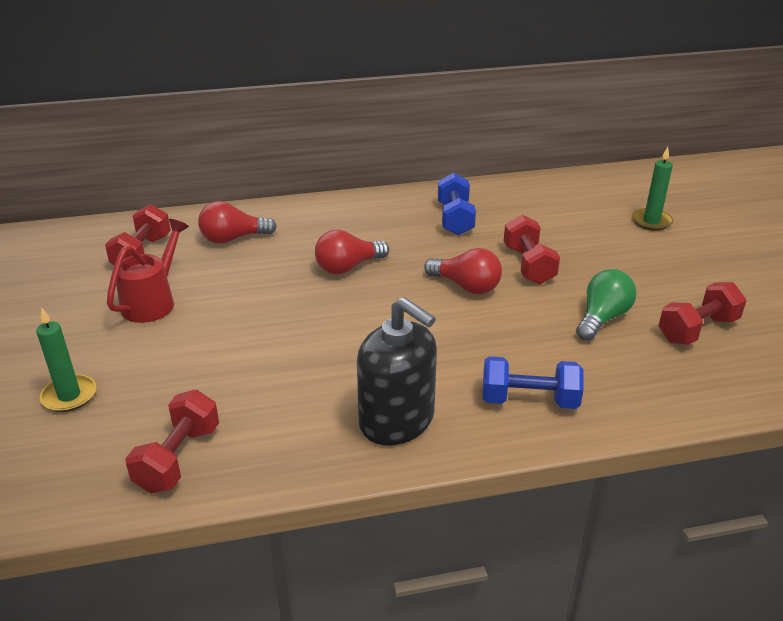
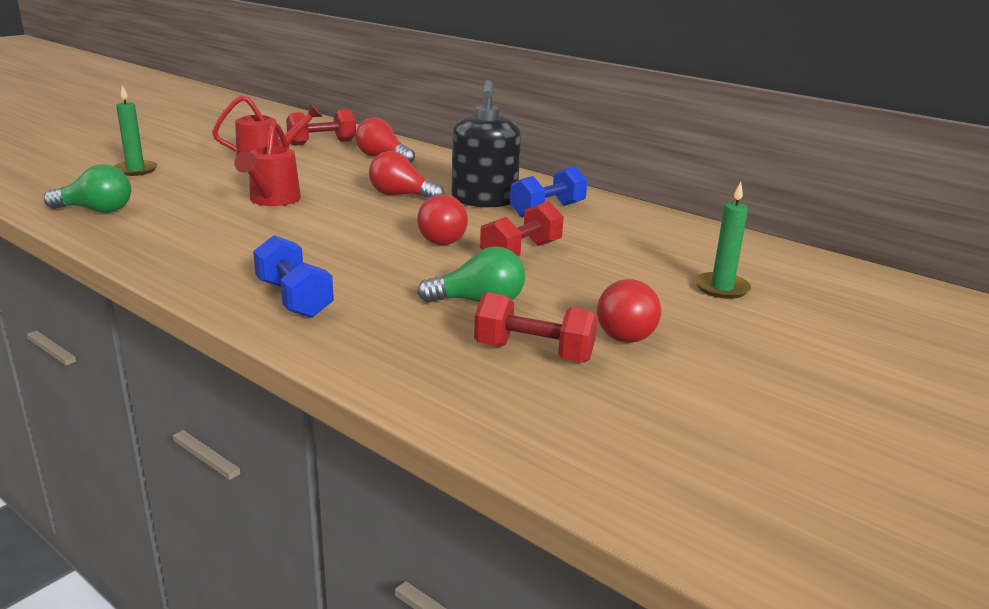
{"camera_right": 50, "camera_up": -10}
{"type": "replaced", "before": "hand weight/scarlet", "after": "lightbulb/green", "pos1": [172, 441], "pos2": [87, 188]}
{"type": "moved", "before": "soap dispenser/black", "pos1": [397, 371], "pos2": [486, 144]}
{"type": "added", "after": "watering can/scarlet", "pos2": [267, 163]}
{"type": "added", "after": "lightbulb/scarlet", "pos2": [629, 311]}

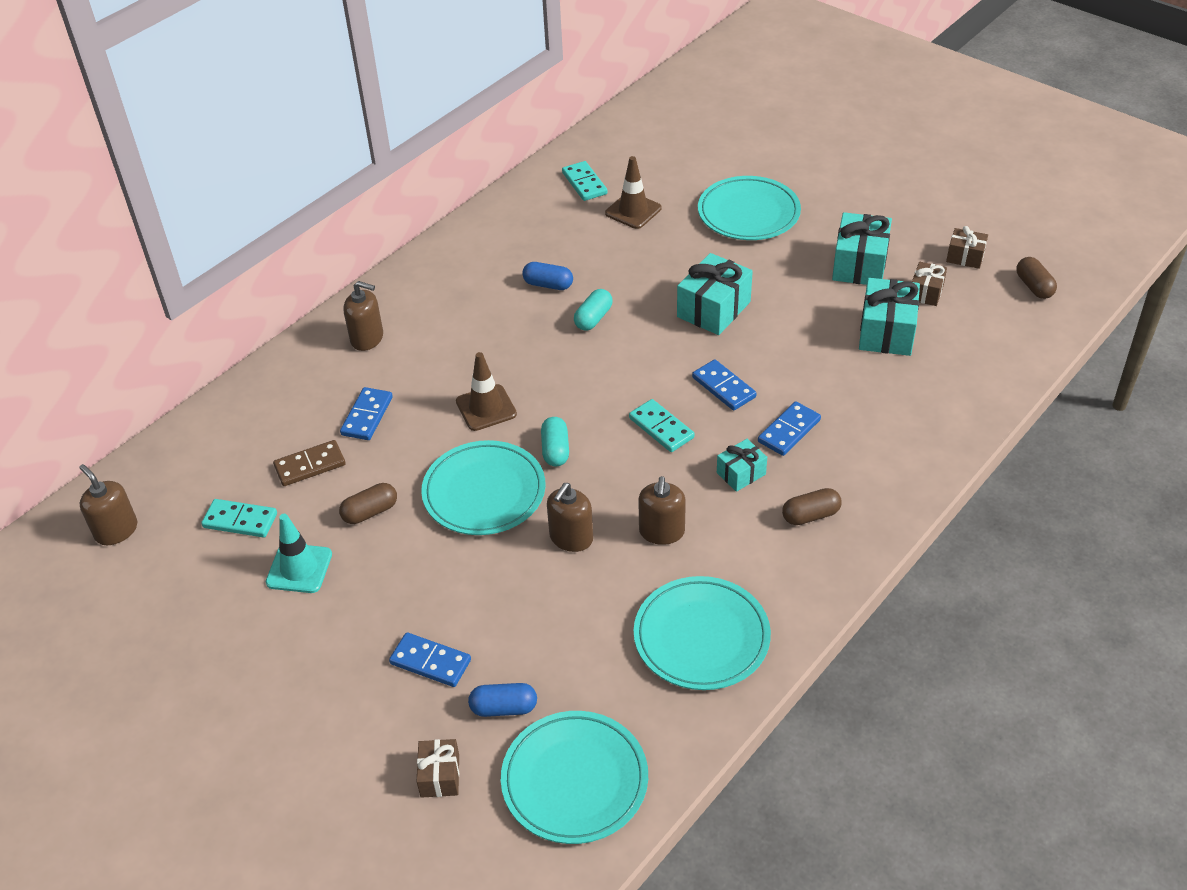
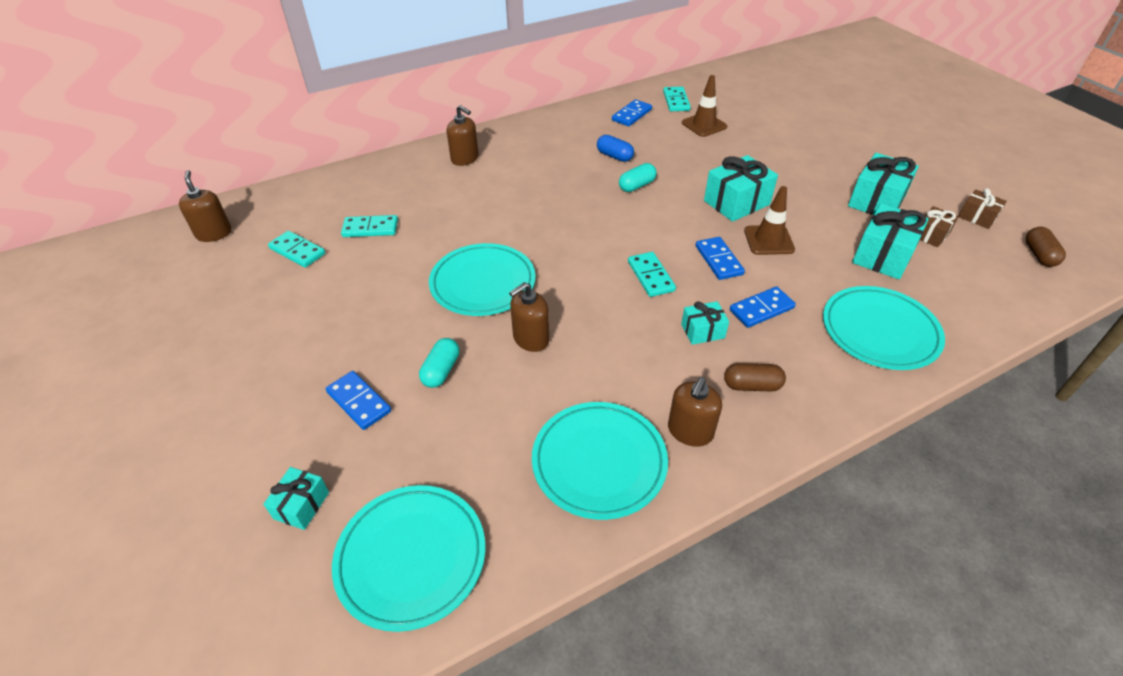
{"camera_right": 20, "camera_up": 0}
{"type": "removed", "before": "safety cone/aqua", "pos1": [299, 553]}
{"type": "recoloured", "before": "domino piece/russet", "after": "domino piece/aqua", "pos1": [309, 463], "pos2": [369, 226]}
{"type": "removed", "before": "pill/russet", "pos1": [368, 503]}
{"type": "moved", "before": "domino piece/cobalt", "pos1": [366, 413], "pos2": [632, 112]}
{"type": "recoloured", "before": "gift/russet", "after": "gift/aqua", "pos1": [438, 768], "pos2": [296, 498]}
{"type": "moved", "before": "safety cone/russet", "pos1": [486, 391], "pos2": [769, 220]}
{"type": "removed", "before": "pill/cobalt", "pos1": [502, 700]}
{"type": "moved", "before": "pill/aqua", "pos1": [555, 442], "pos2": [439, 363]}
{"type": "moved", "before": "soap dispenser/russet", "pos1": [662, 510], "pos2": [695, 412]}
{"type": "moved", "before": "flat dish/aqua", "pos1": [749, 208], "pos2": [884, 328]}

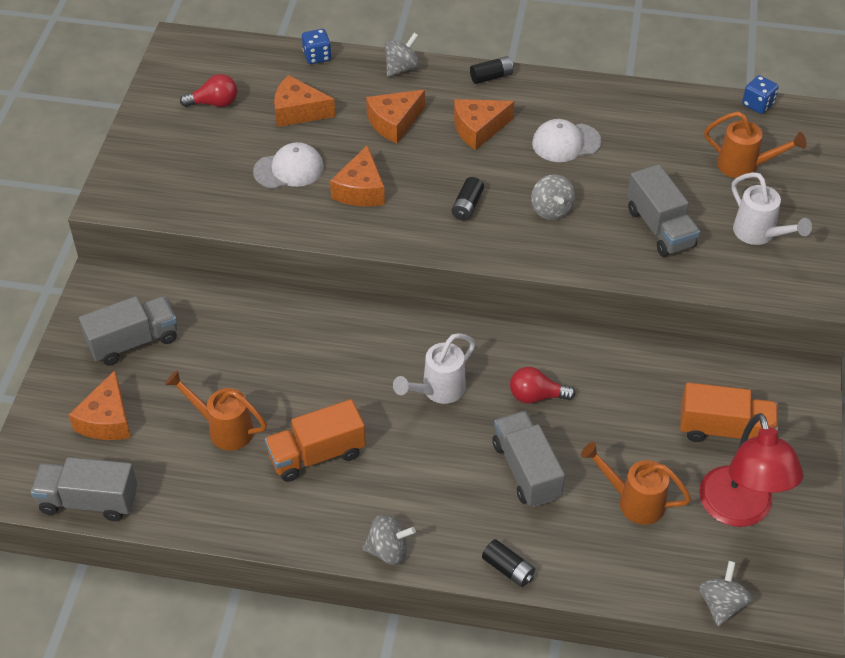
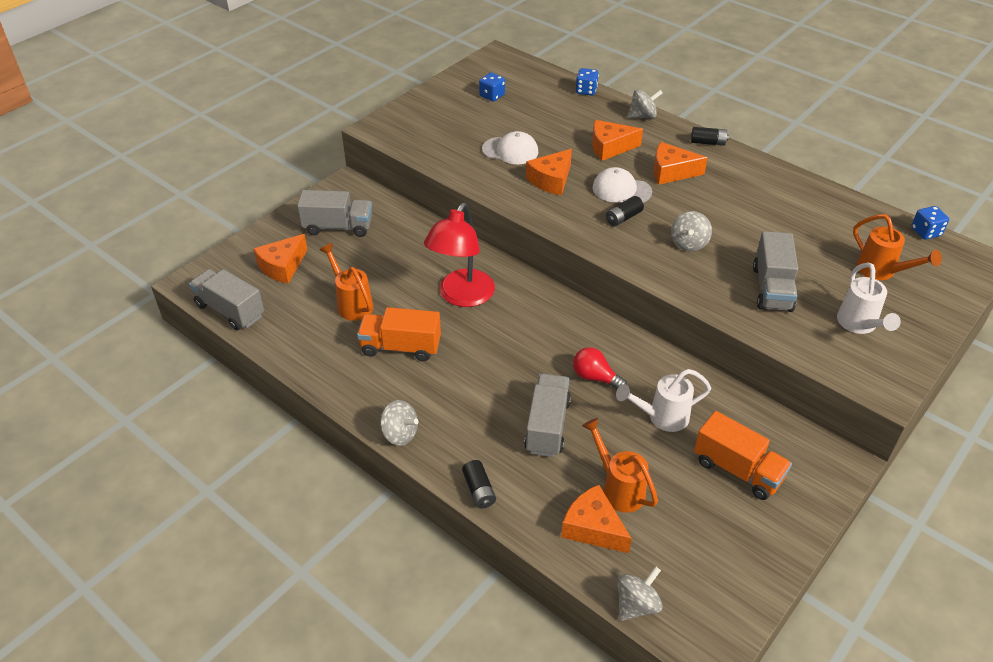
{"camera_right": 30, "camera_up": -5}
{"type": "replaced", "before": "lightbulb/scarlet", "after": "game die/cobalt", "pos1": [208, 90], "pos2": [492, 87]}
{"type": "moved", "before": "piece of cheese/bright orange", "pos1": [304, 101], "pos2": [596, 519]}
{"type": "moved", "before": "watering can/white", "pos1": [434, 368], "pos2": [663, 400]}
{"type": "moved", "before": "peaked cap/white", "pos1": [567, 140], "pos2": [622, 185]}
{"type": "moved", "before": "lamp/scarlet", "pos1": [751, 470], "pos2": [459, 255]}

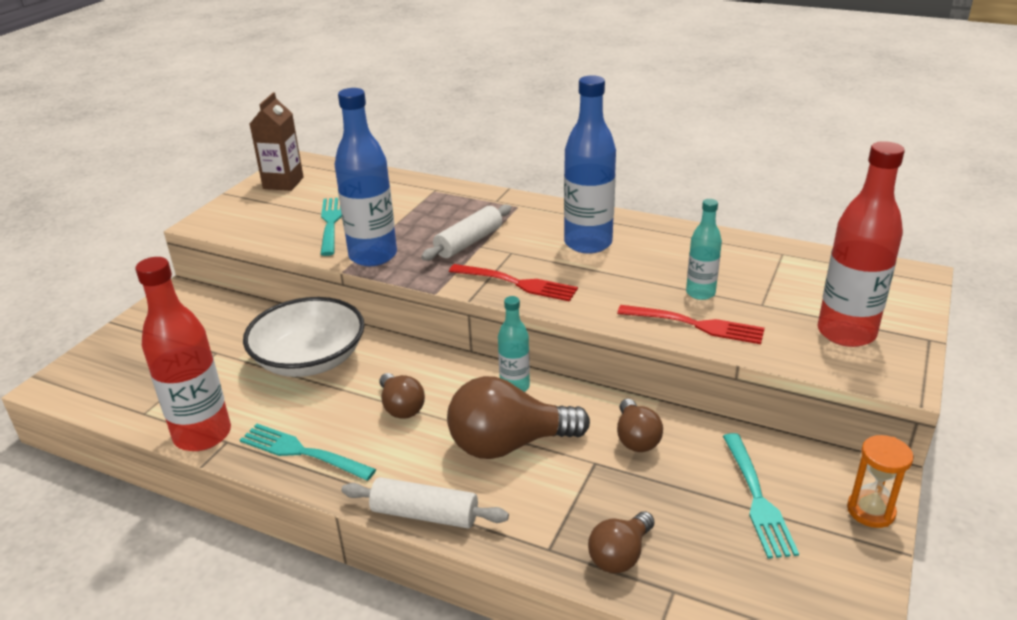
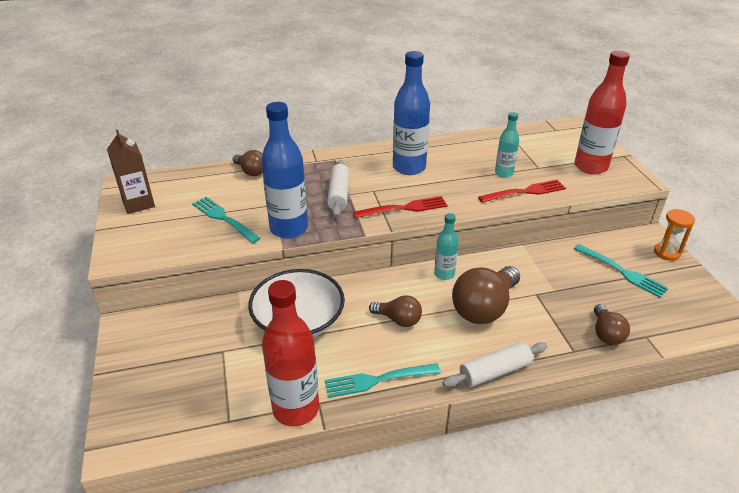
{"camera_right": -40, "camera_up": 5}
{"type": "moved", "before": "lightbulb/russet", "pos1": [640, 425], "pos2": [248, 163]}

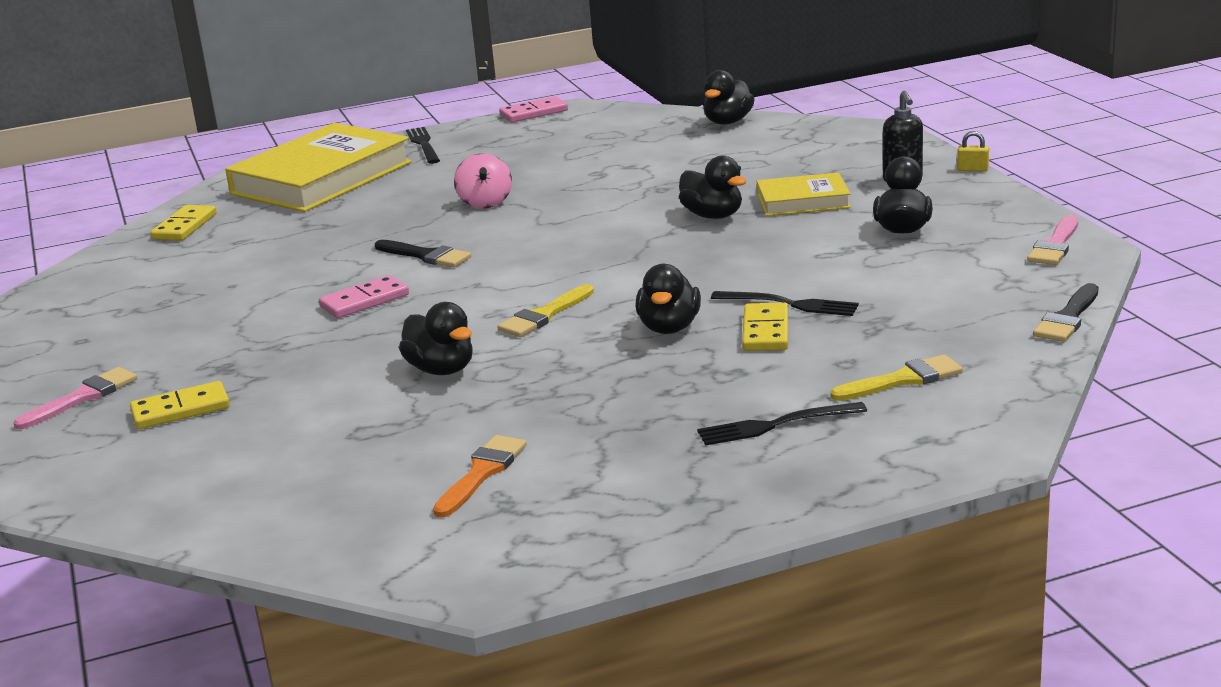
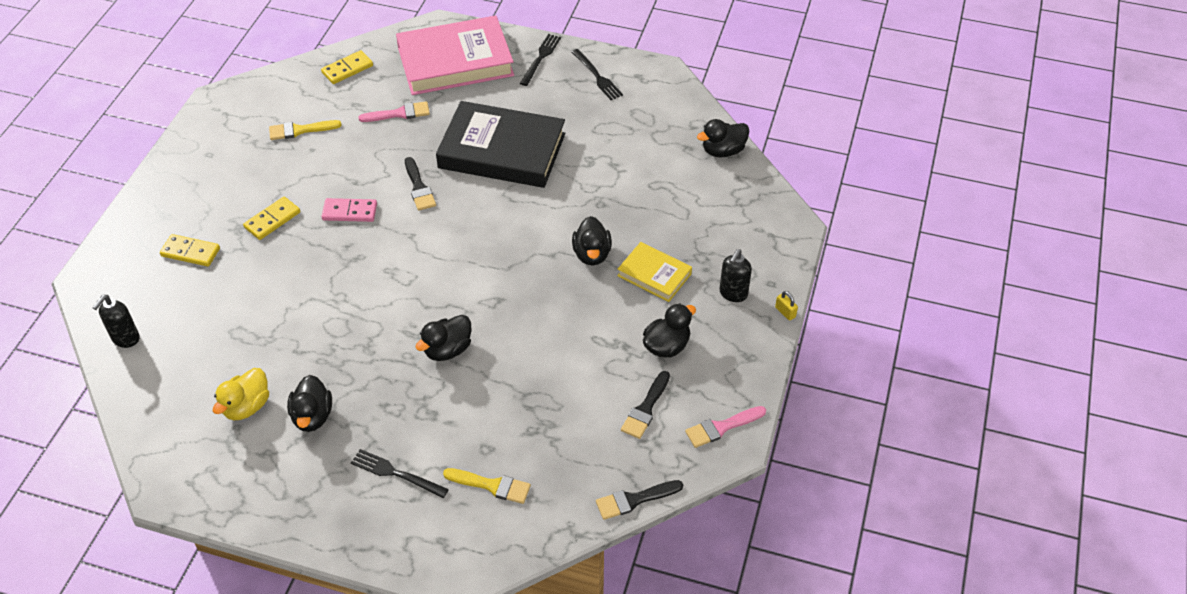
{"camera_right": 35, "camera_up": 25}
{"type": "moved", "before": "brush/pink", "pos1": [75, 398], "pos2": [394, 111]}
{"type": "recoloured", "before": "hardback/bright yellow", "after": "hardback/pink", "pos1": [318, 167], "pos2": [455, 55]}
{"type": "moved", "before": "rubber duck/black", "pos1": [436, 338], "pos2": [309, 403]}
{"type": "replaced", "before": "brush/bright orange", "after": "rubber duck/bright yellow", "pos1": [480, 476], "pos2": [241, 394]}
{"type": "replaced", "before": "whirligig/pink", "after": "hardback/black", "pos1": [483, 181], "pos2": [500, 144]}
{"type": "moved", "before": "brush/bright yellow", "pos1": [545, 310], "pos2": [305, 130]}
{"type": "removed", "before": "domino piece/pink", "pos1": [533, 109]}
{"type": "moved", "before": "dinner fork/black", "pos1": [785, 303], "pos2": [597, 74]}
{"type": "moved", "before": "domino piece/bright yellow", "pos1": [765, 326], "pos2": [271, 218]}
{"type": "added", "after": "soap dispenser/black", "pos2": [116, 321]}
{"type": "added", "after": "brush/black", "pos2": [645, 405]}

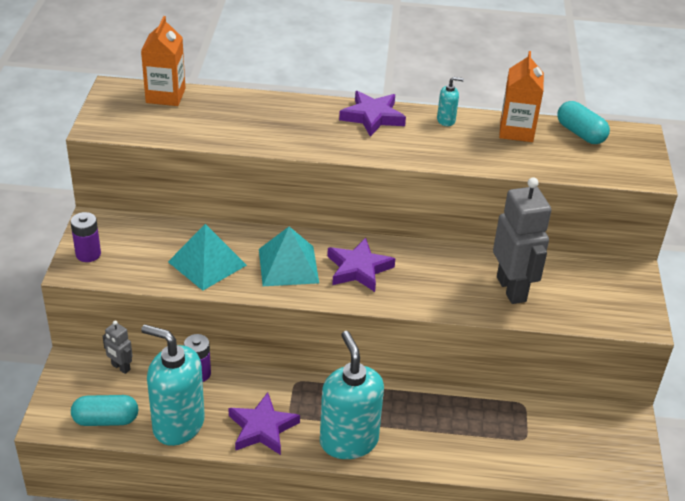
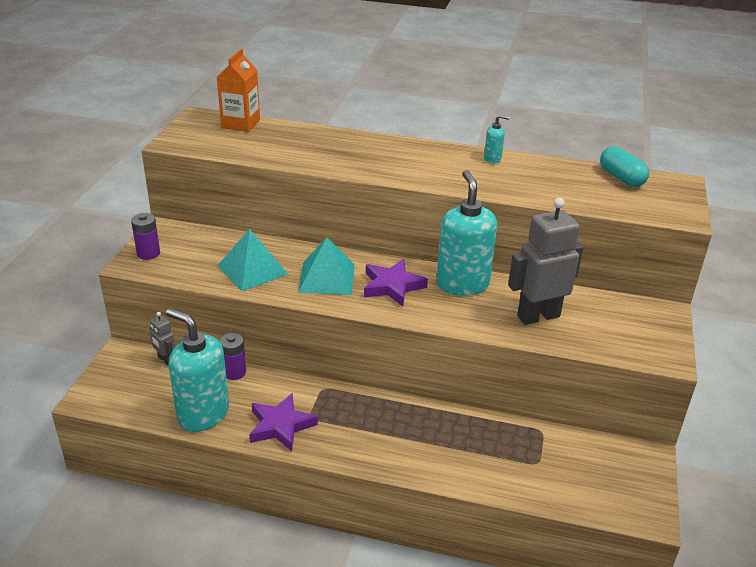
{"camera_right": 10, "camera_up": -5}
{"type": "removed", "before": "pill/aqua", "pos1": [104, 410]}
{"type": "moved", "before": "soap dispenser/aqua", "pos1": [352, 395], "pos2": [466, 233]}
{"type": "removed", "before": "five-pointed star/royal purple", "pos1": [372, 114]}
{"type": "turned", "before": "robot figure/ash-grey", "pos1": [522, 240], "pos2": [545, 261], "turn": -105}
{"type": "removed", "before": "carton/bright orange", "pos1": [521, 96]}

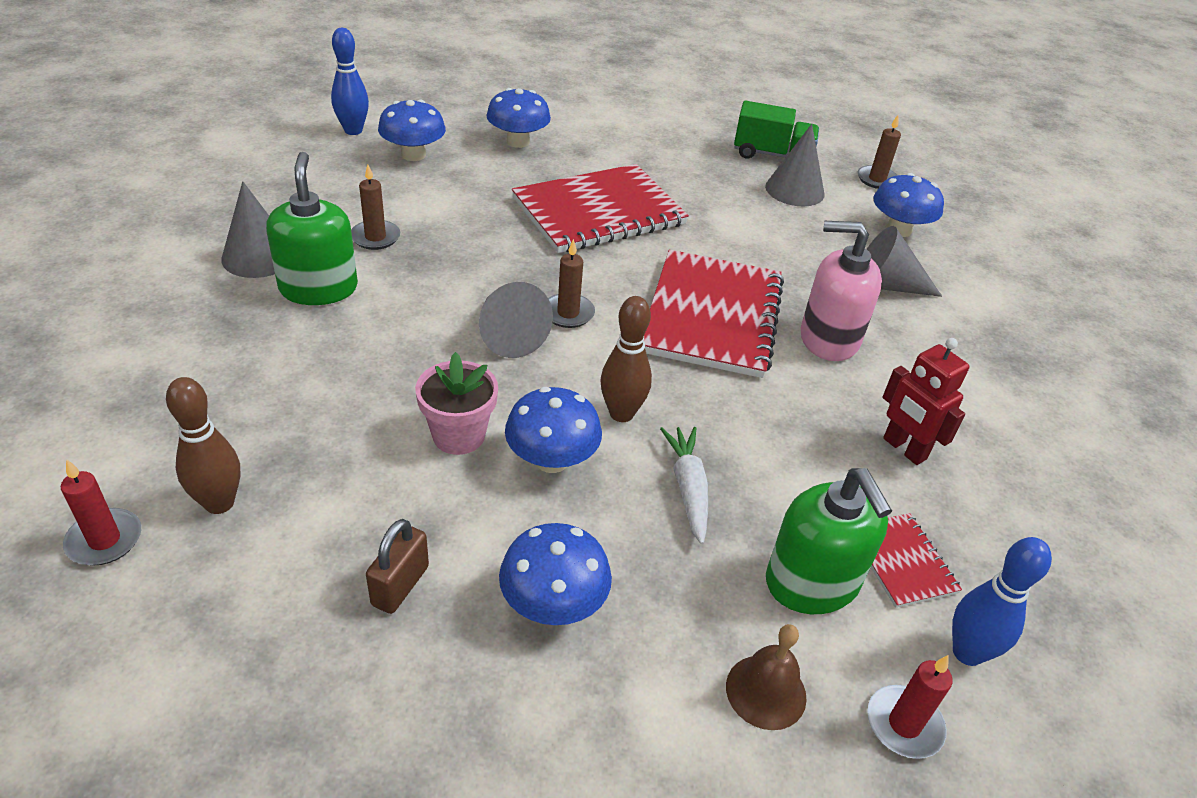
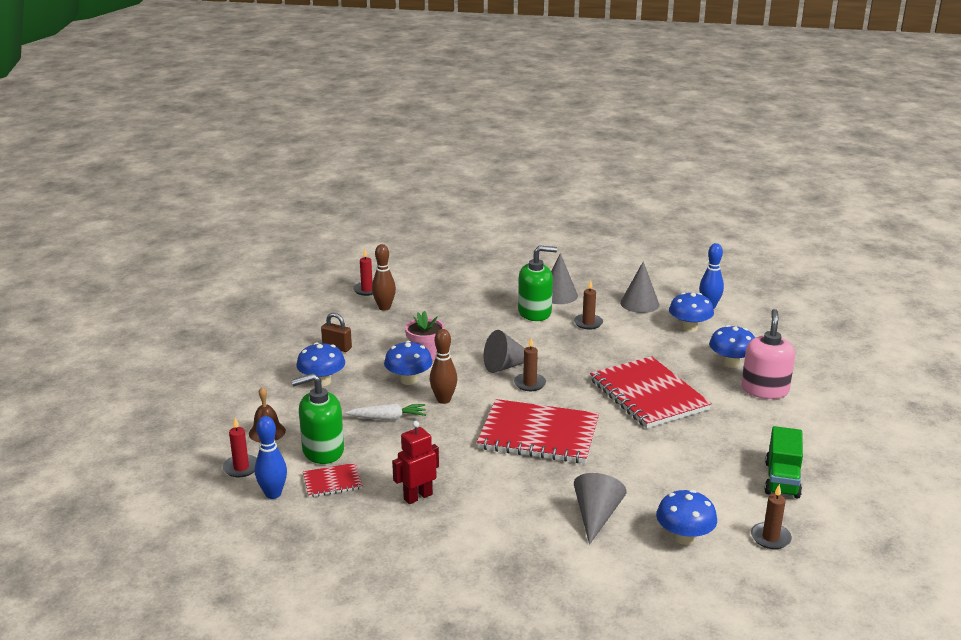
{"camera_right": 95, "camera_up": -15}
{"type": "moved", "before": "cone shape/ash-grey", "pos1": [794, 165], "pos2": [640, 287]}
{"type": "moved", "before": "soap dispenser/pink", "pos1": [841, 291], "pos2": [768, 354]}

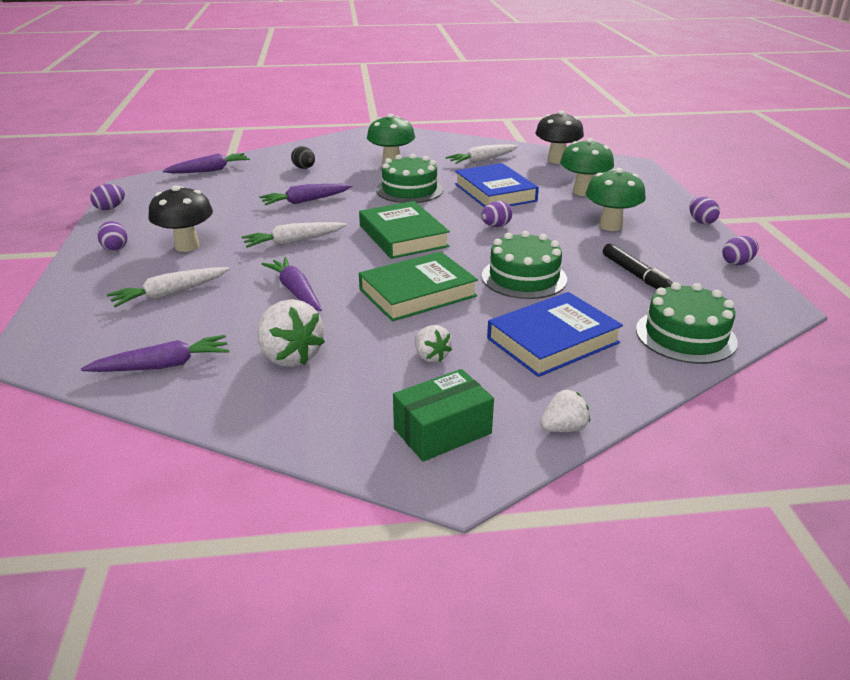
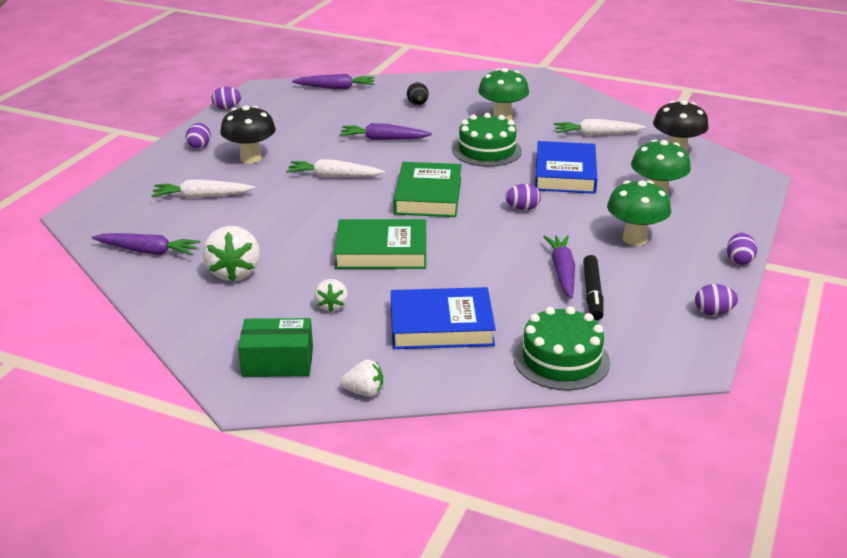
{"camera_right": 30, "camera_up": 0}
{"type": "moved", "before": "root vegetable/royal purple", "pos1": [292, 284], "pos2": [559, 267]}
{"type": "removed", "before": "gateau/green", "pos1": [524, 265]}

